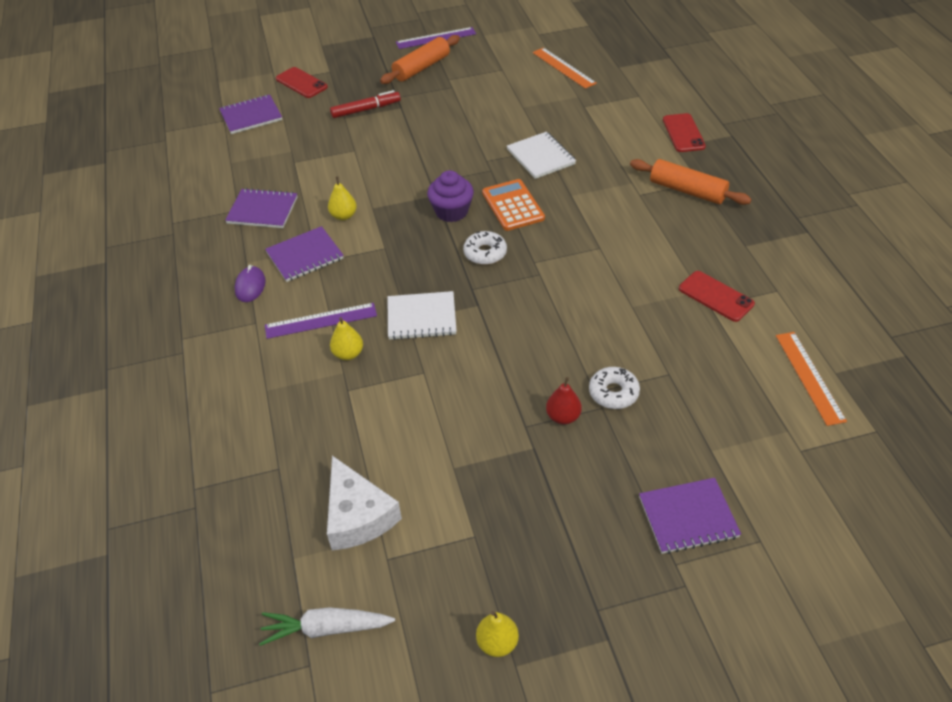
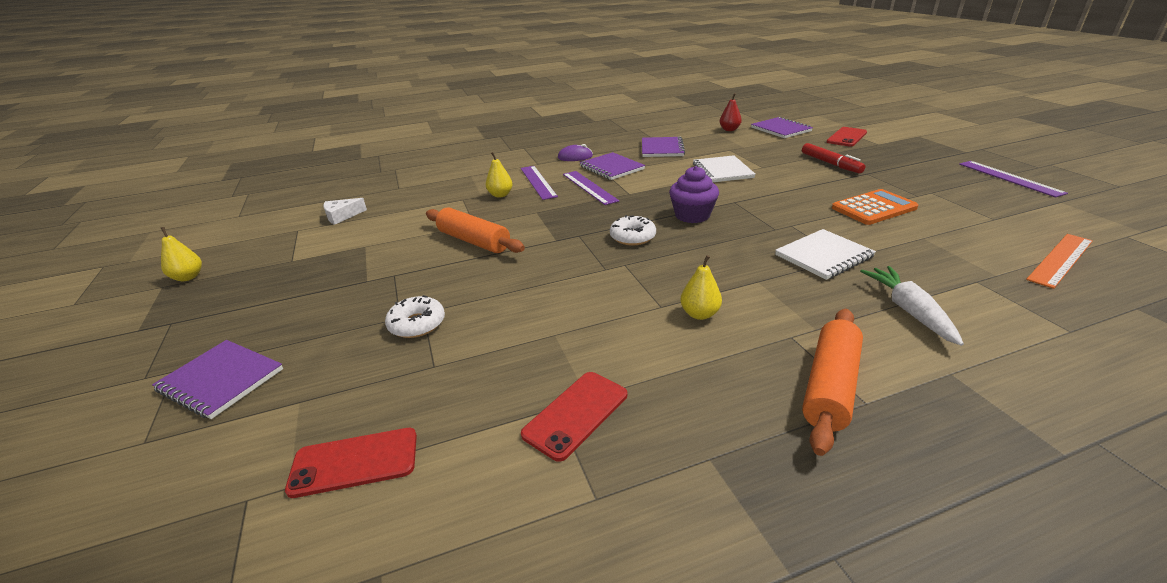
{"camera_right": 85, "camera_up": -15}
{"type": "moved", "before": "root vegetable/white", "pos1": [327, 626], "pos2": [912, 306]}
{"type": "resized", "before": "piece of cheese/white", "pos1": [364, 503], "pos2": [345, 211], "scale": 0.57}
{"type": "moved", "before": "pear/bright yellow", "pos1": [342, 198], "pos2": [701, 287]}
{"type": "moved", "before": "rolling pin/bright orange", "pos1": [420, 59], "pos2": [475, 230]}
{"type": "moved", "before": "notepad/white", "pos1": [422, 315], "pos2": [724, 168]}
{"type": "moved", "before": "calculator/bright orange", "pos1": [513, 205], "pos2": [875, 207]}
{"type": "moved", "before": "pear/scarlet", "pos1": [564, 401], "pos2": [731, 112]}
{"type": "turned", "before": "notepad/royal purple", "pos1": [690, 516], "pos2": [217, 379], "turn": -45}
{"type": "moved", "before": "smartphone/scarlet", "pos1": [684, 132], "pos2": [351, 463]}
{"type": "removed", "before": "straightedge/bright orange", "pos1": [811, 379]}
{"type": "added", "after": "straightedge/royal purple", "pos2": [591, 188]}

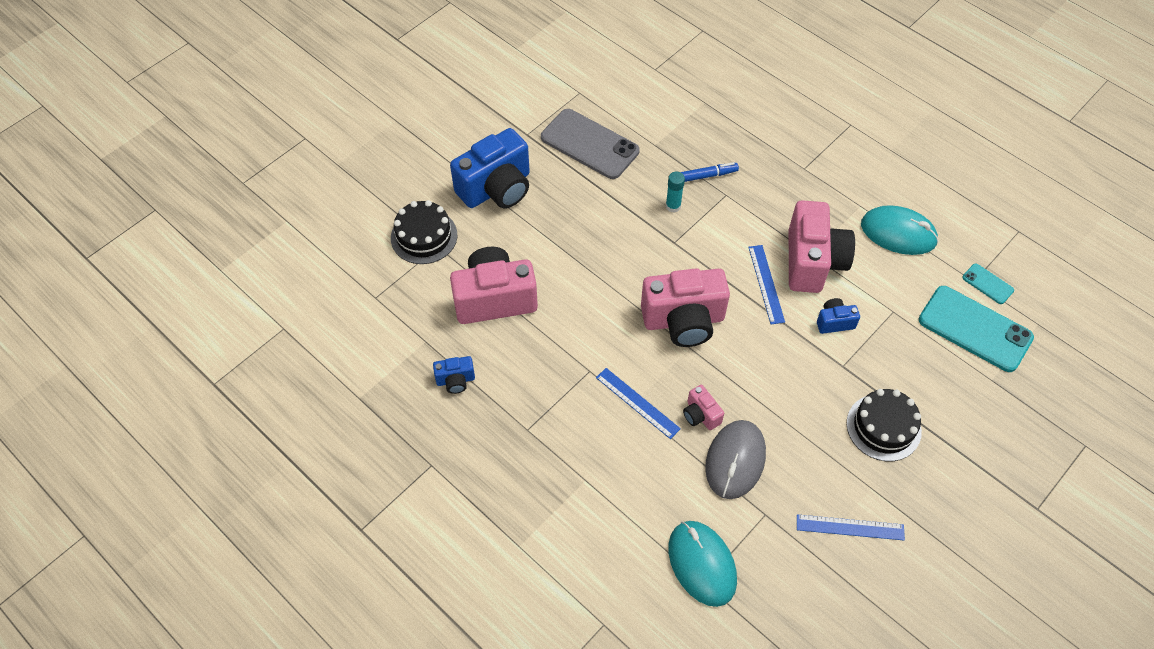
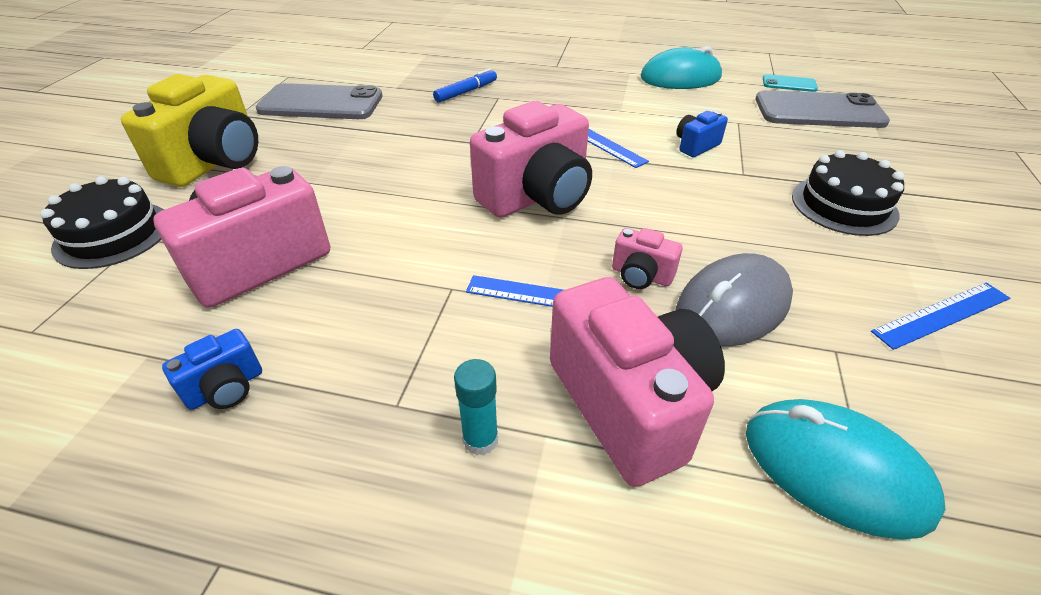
{"camera_right": -30, "camera_up": -15}
{"type": "recoloured", "before": "compact camera/cobalt", "after": "compact camera/bright yellow", "pos1": [490, 168], "pos2": [189, 130]}
{"type": "moved", "before": "glue/aqua", "pos1": [675, 192], "pos2": [476, 407]}
{"type": "turned", "before": "mouse/ash-grey", "pos1": [735, 459], "pos2": [734, 300], "turn": 60}
{"type": "moved", "before": "compact camera/pink", "pos1": [822, 246], "pos2": [637, 382]}
{"type": "recoloured", "before": "smartphone/aqua", "after": "smartphone/ash-grey", "pos1": [976, 329], "pos2": [822, 109]}

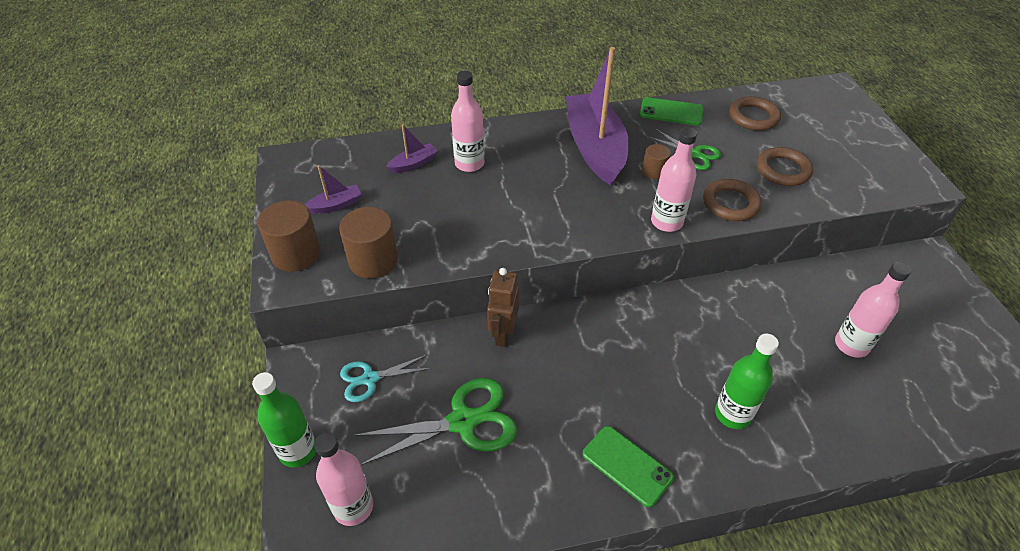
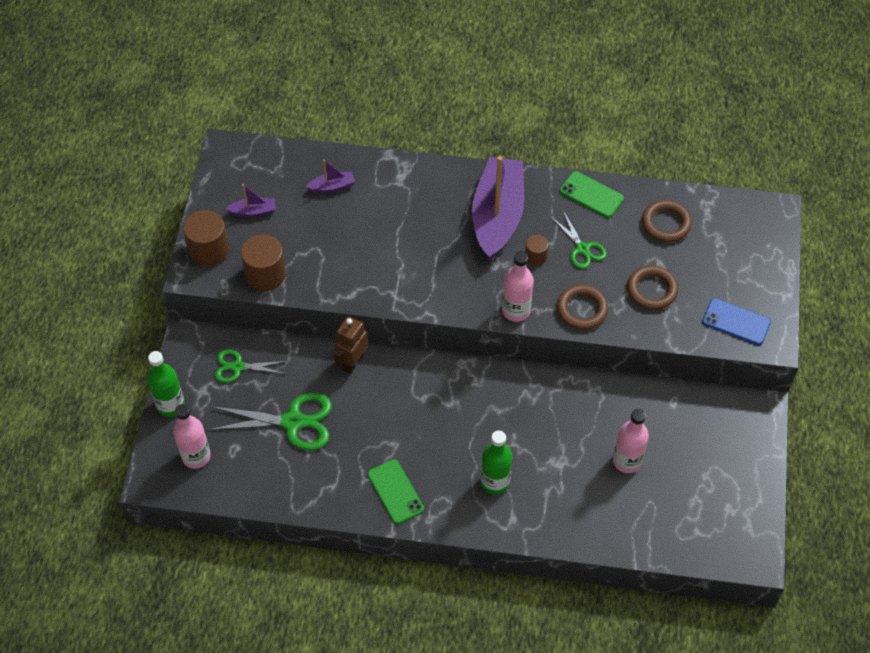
{"camera_right": 20, "camera_up": 10}
{"type": "recoloured", "before": "pair of scissors/aqua", "after": "pair of scissors/green", "pos1": [386, 378], "pos2": [251, 366]}
{"type": "removed", "before": "bottle/pink", "pos1": [467, 121]}
{"type": "added", "after": "smartphone/cobalt", "pos2": [736, 321]}

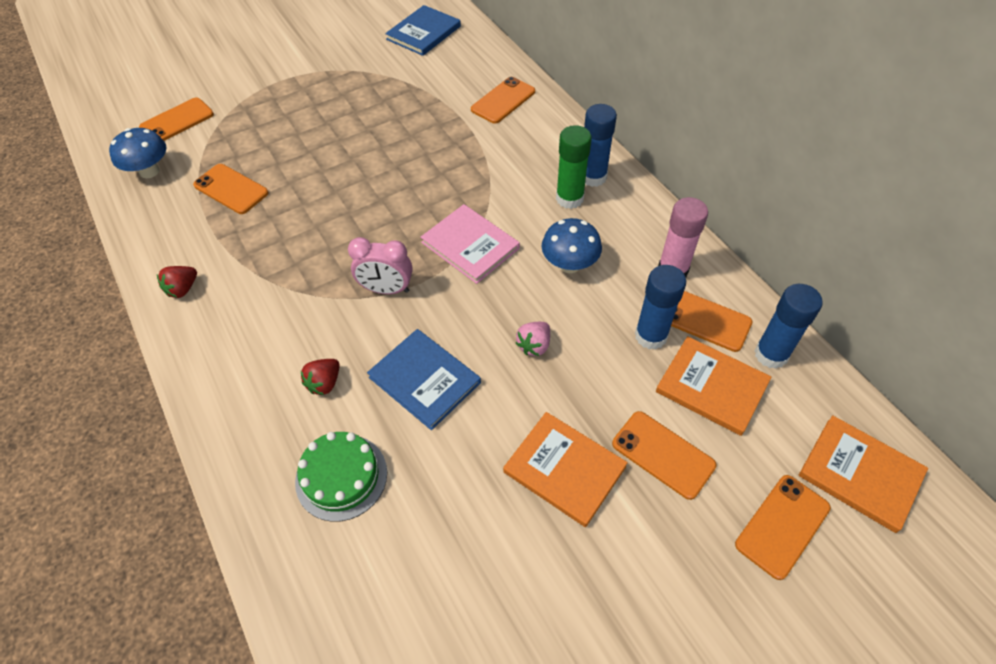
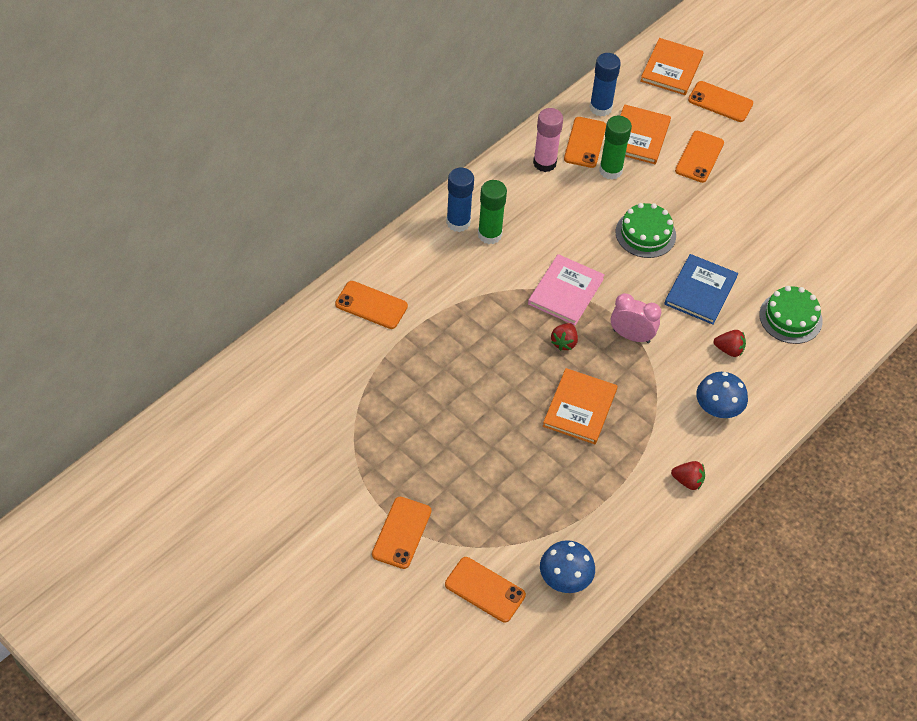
{"camera_right": -110, "camera_up": 0}
{"type": "moved", "before": "smartphone/bright orange", "pos1": [231, 189], "pos2": [401, 533]}
{"type": "turned", "before": "alarm clock/pink", "pos1": [380, 265], "pos2": [636, 318], "turn": -60}
{"type": "removed", "before": "hardback/cobalt", "pos1": [423, 30]}
{"type": "moved", "before": "hardback/bright orange", "pos1": [565, 469], "pos2": [580, 406]}
{"type": "replaced", "before": "berry/pink", "after": "gateau/green", "pos1": [533, 339], "pos2": [646, 230]}
{"type": "moved", "before": "toadstool/cobalt", "pos1": [572, 245], "pos2": [722, 395]}
{"type": "recoloured", "before": "glue/cobalt", "after": "glue/green", "pos1": [660, 307], "pos2": [615, 148]}
{"type": "added", "after": "berry/scarlet", "pos2": [564, 337]}

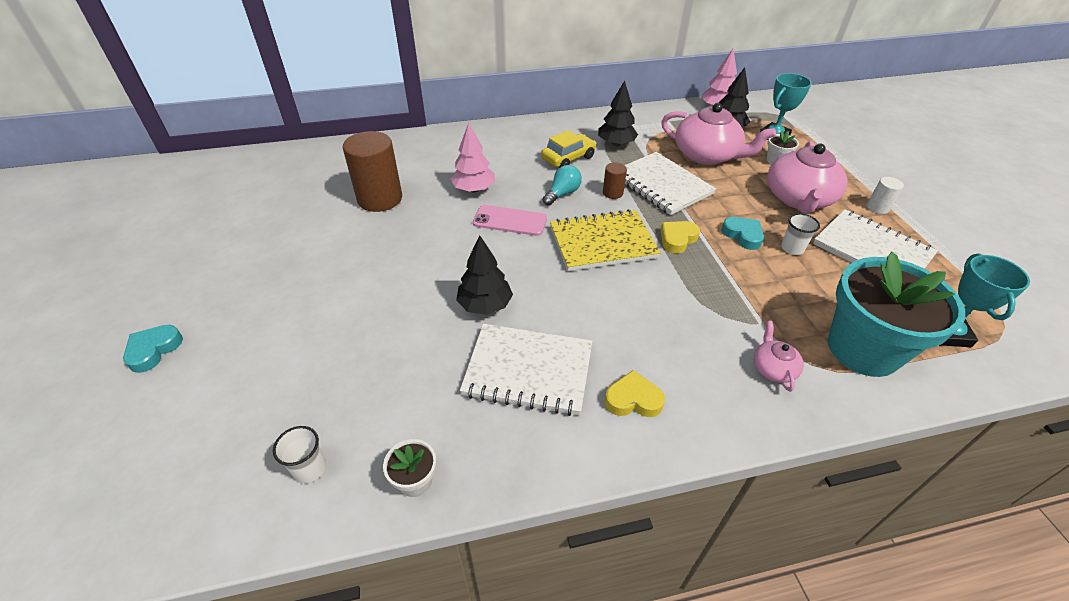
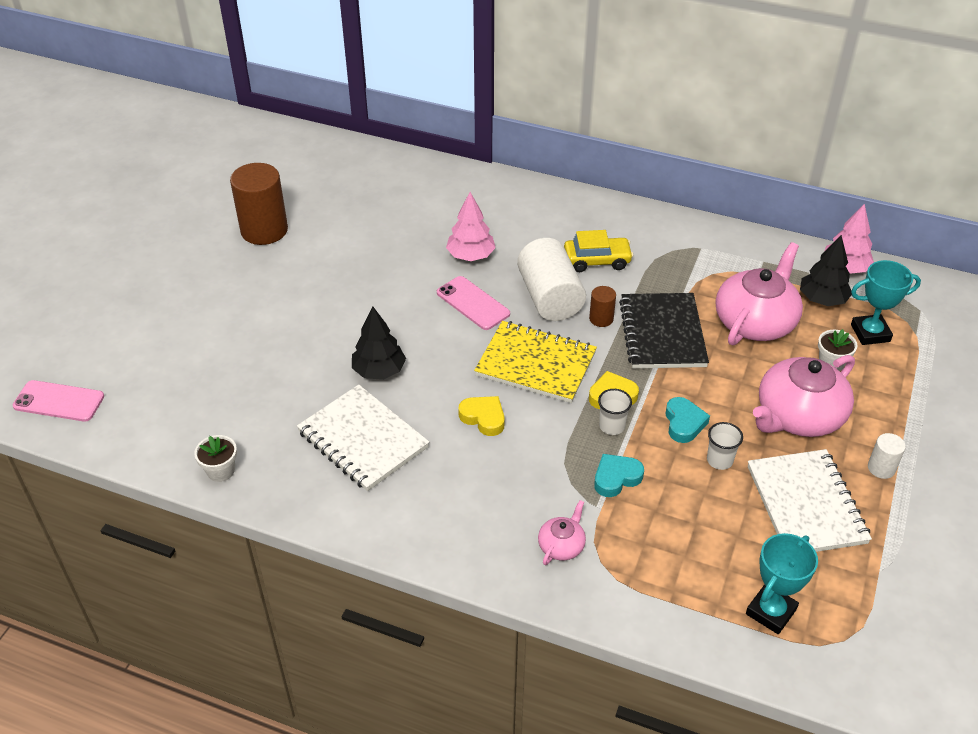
{"camera_right": 35, "camera_up": 0}
{"type": "moved", "before": "heart/aqua", "pos1": [153, 349], "pos2": [619, 475]}
{"type": "moved", "before": "tumbler/white", "pos1": [299, 454], "pos2": [615, 412]}
{"type": "moved", "before": "solid cylinder/russet", "pos1": [372, 171], "pos2": [259, 204]}
{"type": "replaced", "before": "lightbulb/aqua", "after": "solid cylinder/white", "pos1": [562, 185], "pos2": [551, 279]}
{"type": "removed", "before": "tree/black", "pos1": [618, 113]}
{"type": "moved", "before": "heart/bright yellow", "pos1": [635, 393], "pos2": [481, 416]}
{"type": "recoloured", "before": "notepad/white", "after": "notepad/black", "pos1": [670, 183], "pos2": [664, 330]}
{"type": "turned", "before": "teapot/pink", "pos1": [718, 134], "pos2": [759, 293], "turn": -120}
{"type": "removed", "before": "potted plant/aqua", "pos1": [896, 314]}
{"type": "added", "after": "smartphone/pink", "pos2": [58, 401]}

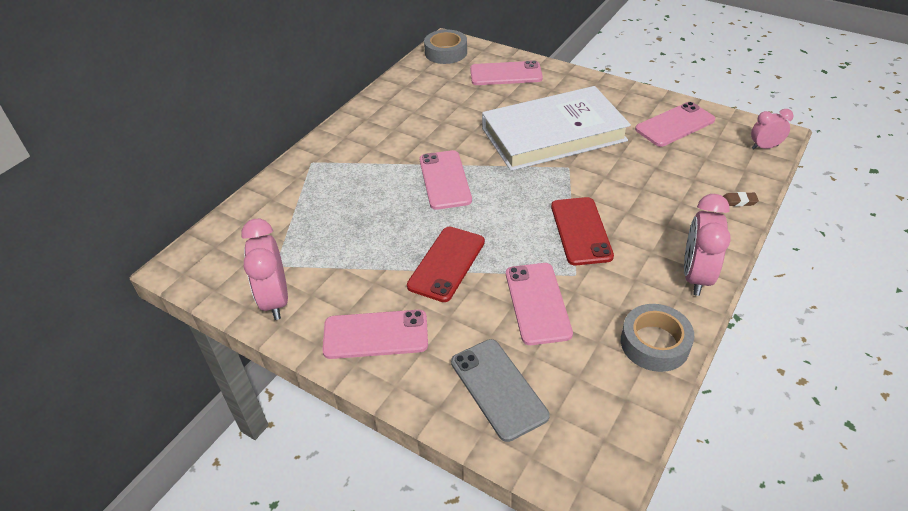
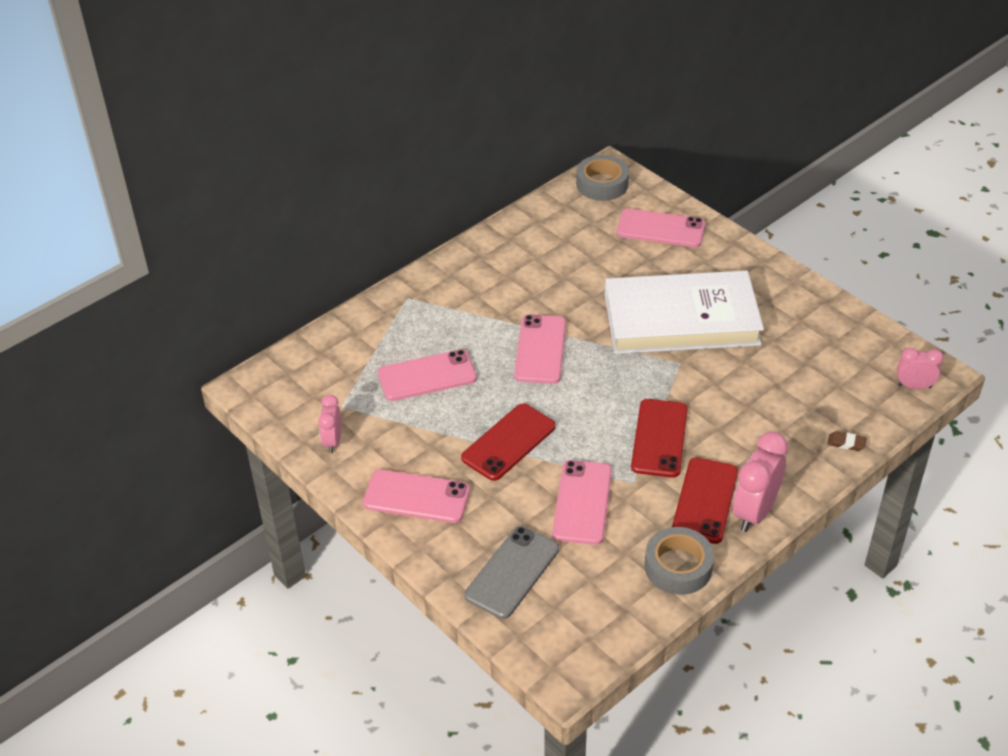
{"camera_right": 15, "camera_up": 0}
{"type": "resized", "before": "alarm clock/pink", "pos1": [264, 269], "pos2": [329, 424], "scale": 0.59}
{"type": "turned", "before": "smartphone/ash-grey", "pos1": [500, 390], "pos2": [512, 572], "turn": 45}
{"type": "moved", "before": "smartphone/pink", "pos1": [675, 124], "pos2": [427, 375]}
{"type": "added", "after": "smartphone/scarlet", "pos2": [705, 500]}

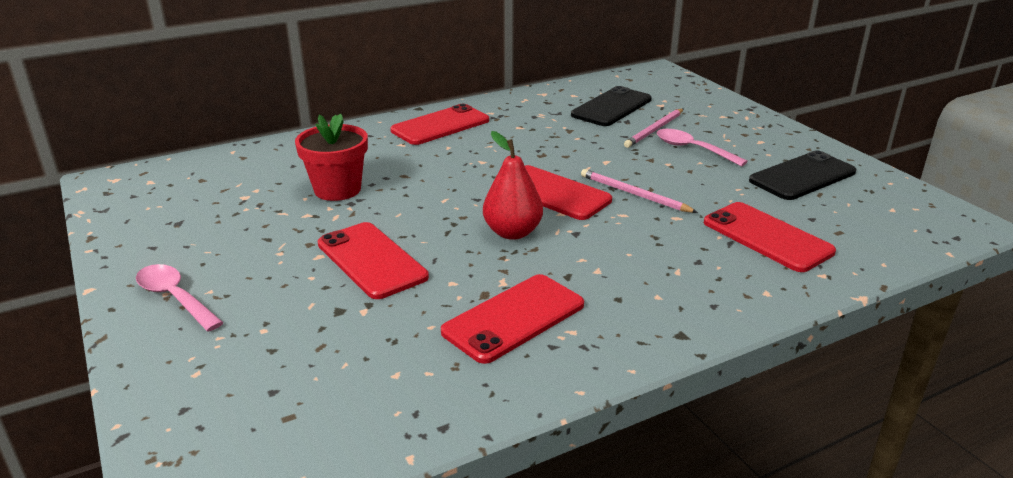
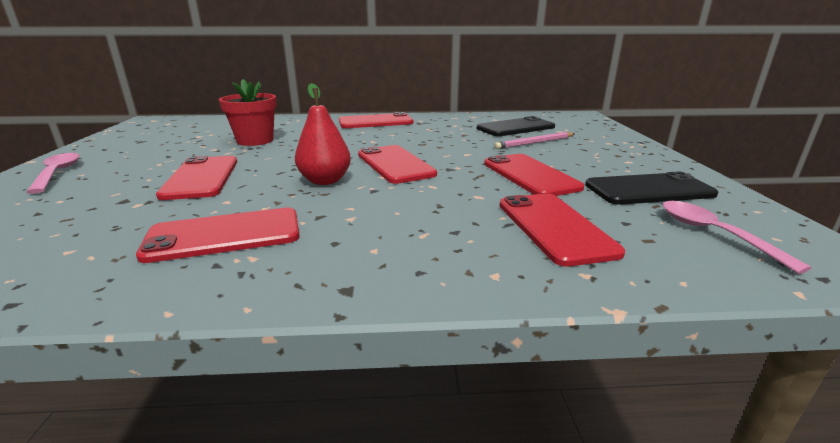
{"camera_right": 25, "camera_up": -5}
{"type": "removed", "before": "lead pencil/pink", "pos1": [639, 191]}
{"type": "moved", "before": "teaspoon/pink", "pos1": [702, 148], "pos2": [737, 237]}
{"type": "added", "after": "smartphone/scarlet", "pos2": [534, 175]}

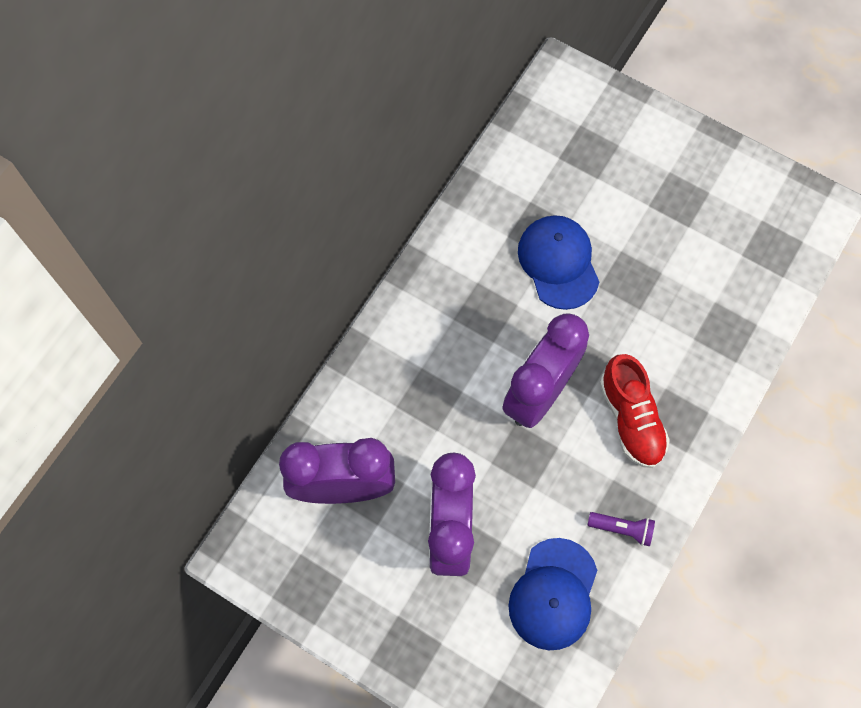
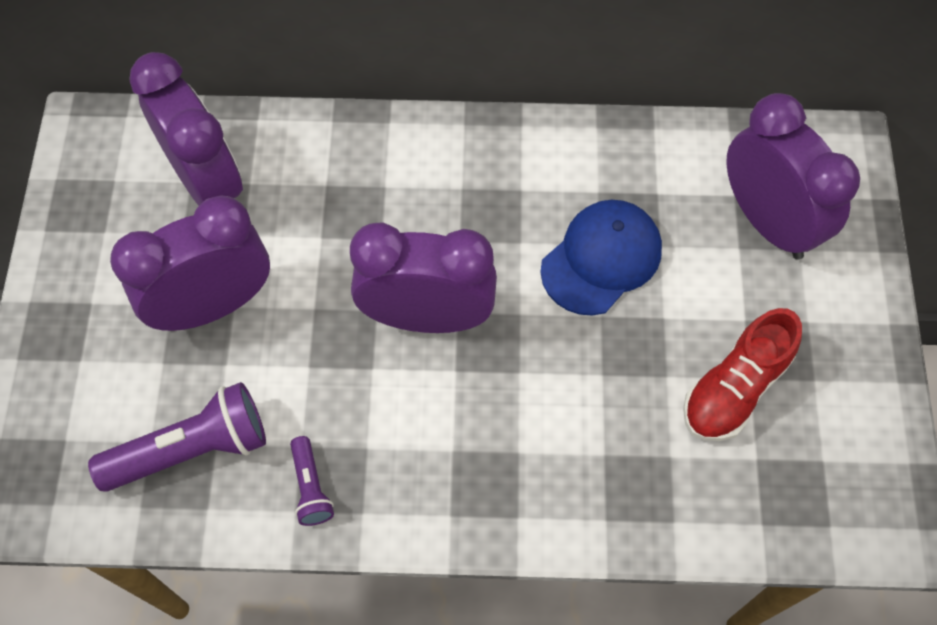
{"camera_right": 60, "camera_up": -5}
{"type": "replaced", "before": "peaked cap/cobalt", "after": "flashlight/royal purple", "pos1": [552, 594], "pos2": [177, 437]}
{"type": "moved", "before": "shoe/scarlet", "pos1": [635, 411], "pos2": [742, 374]}
{"type": "added", "after": "alarm clock/royal purple", "pos2": [793, 176]}

